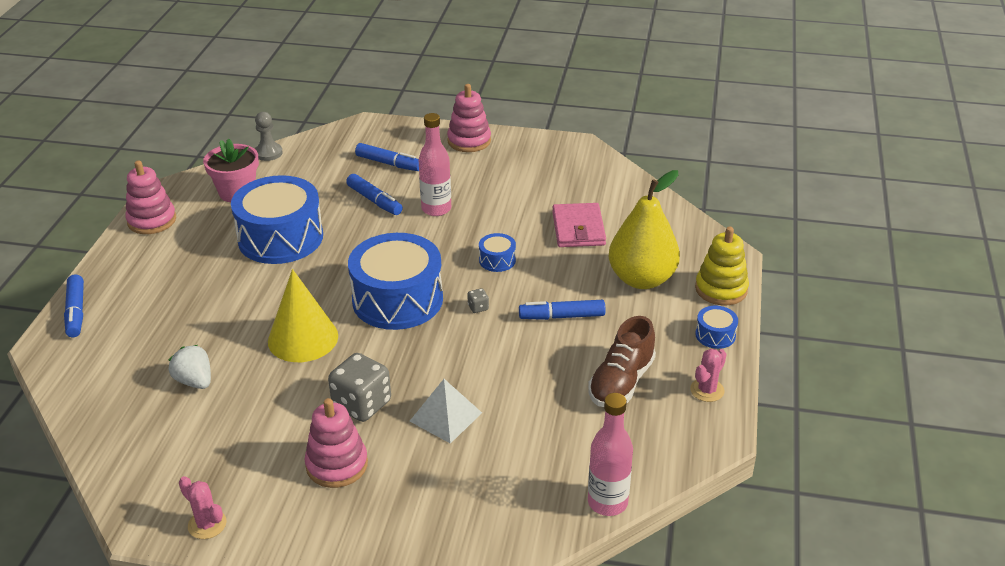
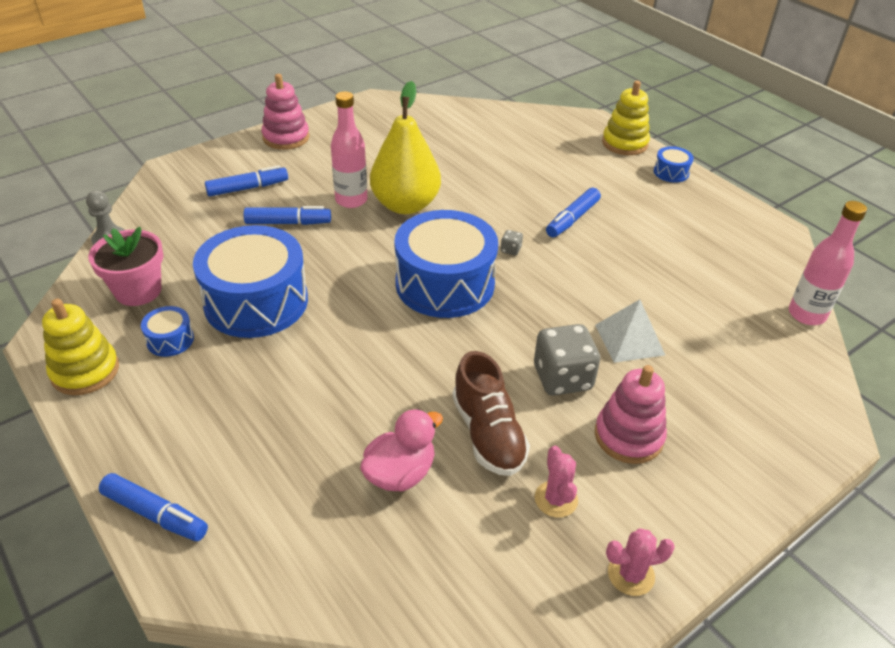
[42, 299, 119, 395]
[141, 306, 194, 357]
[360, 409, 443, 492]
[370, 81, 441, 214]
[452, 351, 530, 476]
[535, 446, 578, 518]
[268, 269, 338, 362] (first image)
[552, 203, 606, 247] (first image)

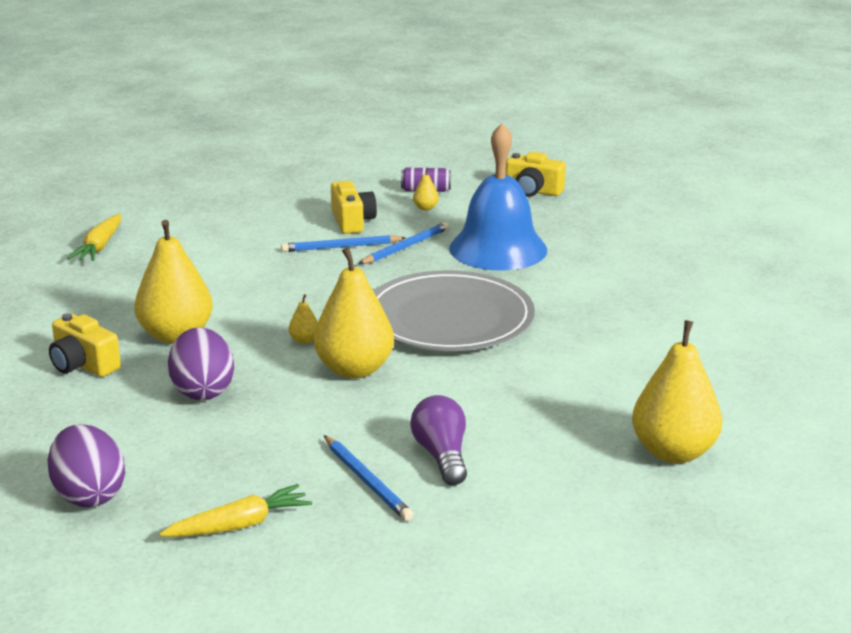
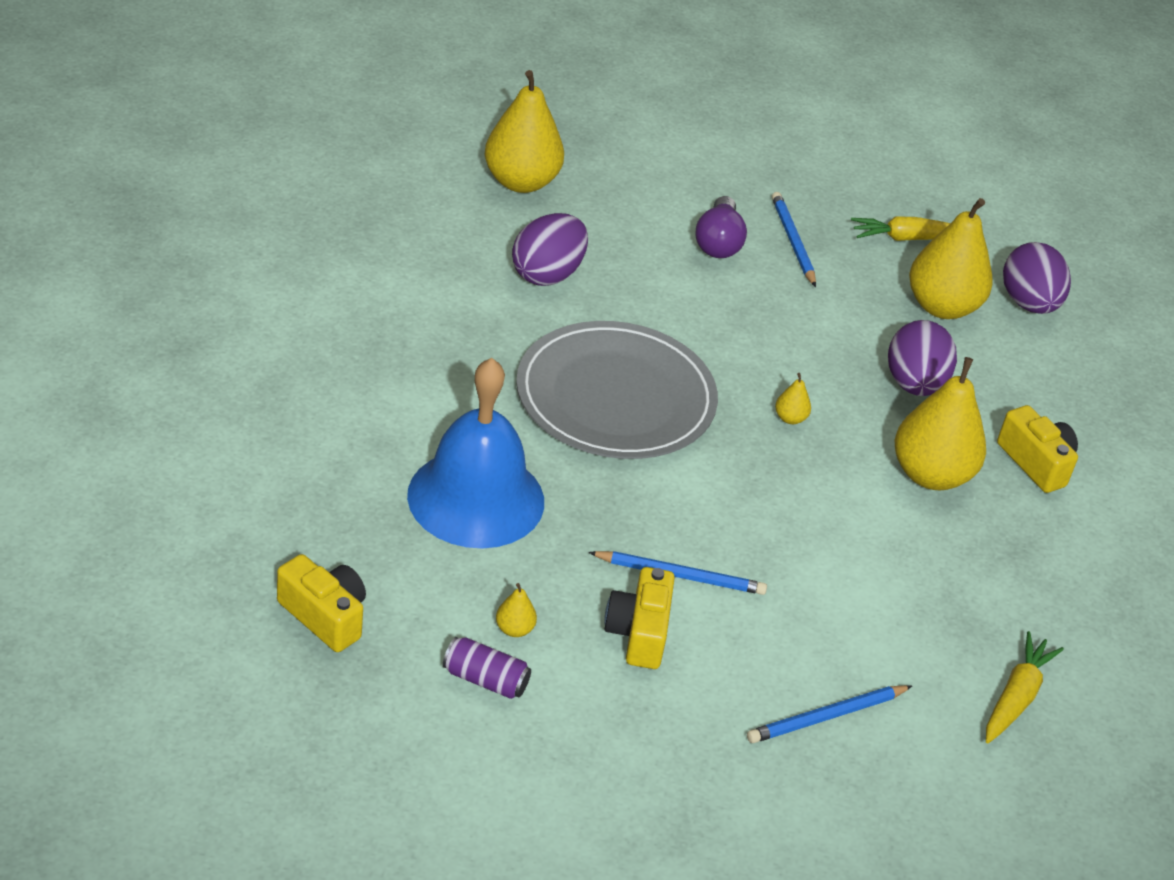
[512, 213, 588, 286]
[747, 685, 912, 743]
[909, 198, 993, 319]

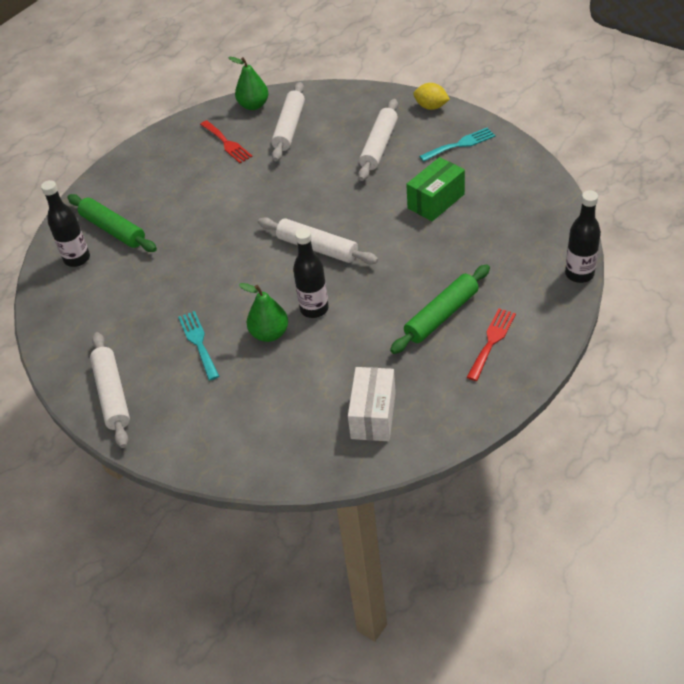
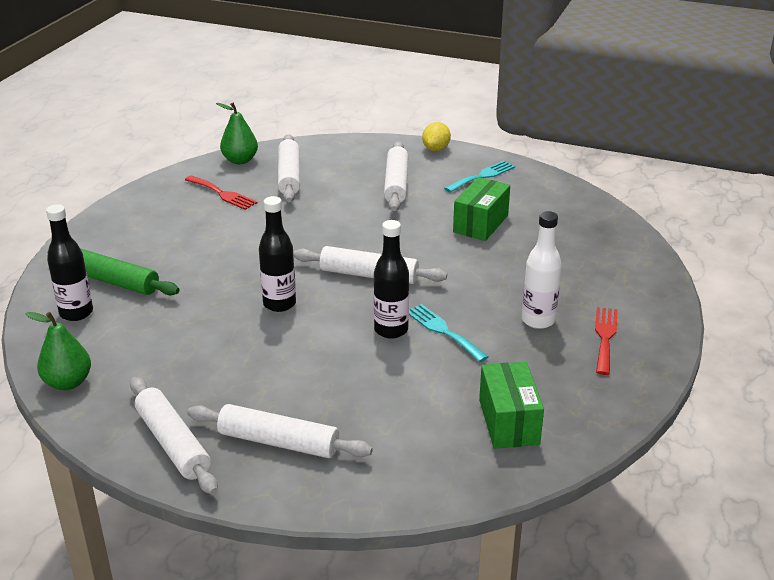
[25, 312, 91, 390]
[187, 404, 373, 458]
[259, 196, 296, 312]
[409, 304, 488, 362]
[422, 122, 451, 151]
[479, 362, 544, 449]
[522, 211, 562, 329]

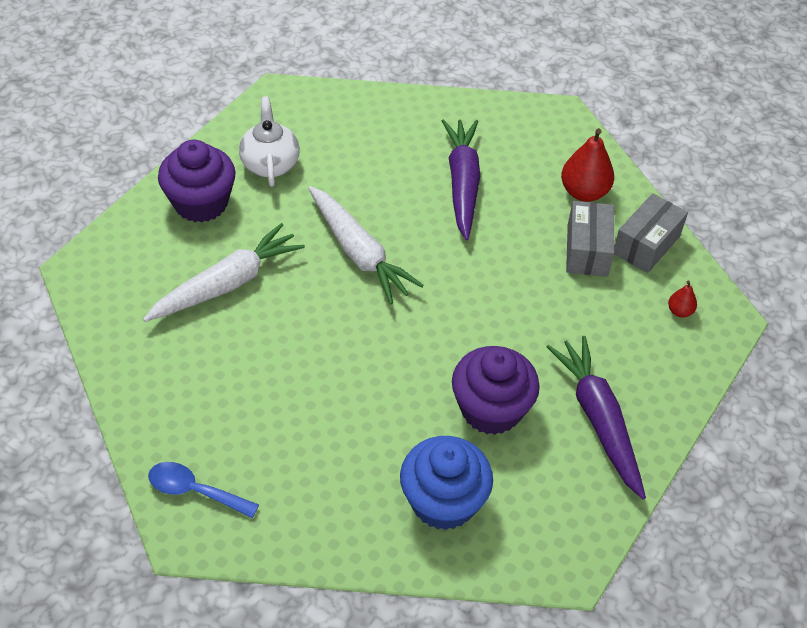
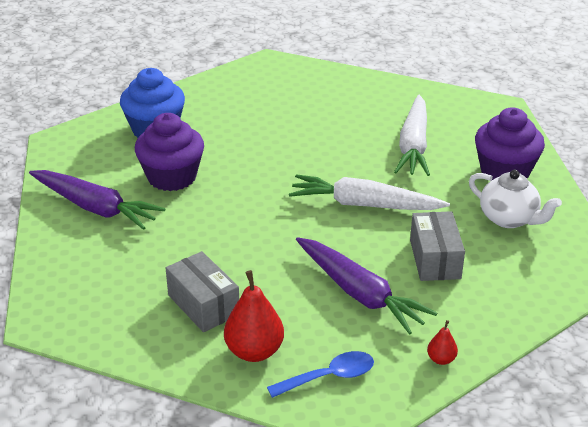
[267, 351, 374, 398]
[410, 211, 465, 281]
[427, 320, 458, 365]

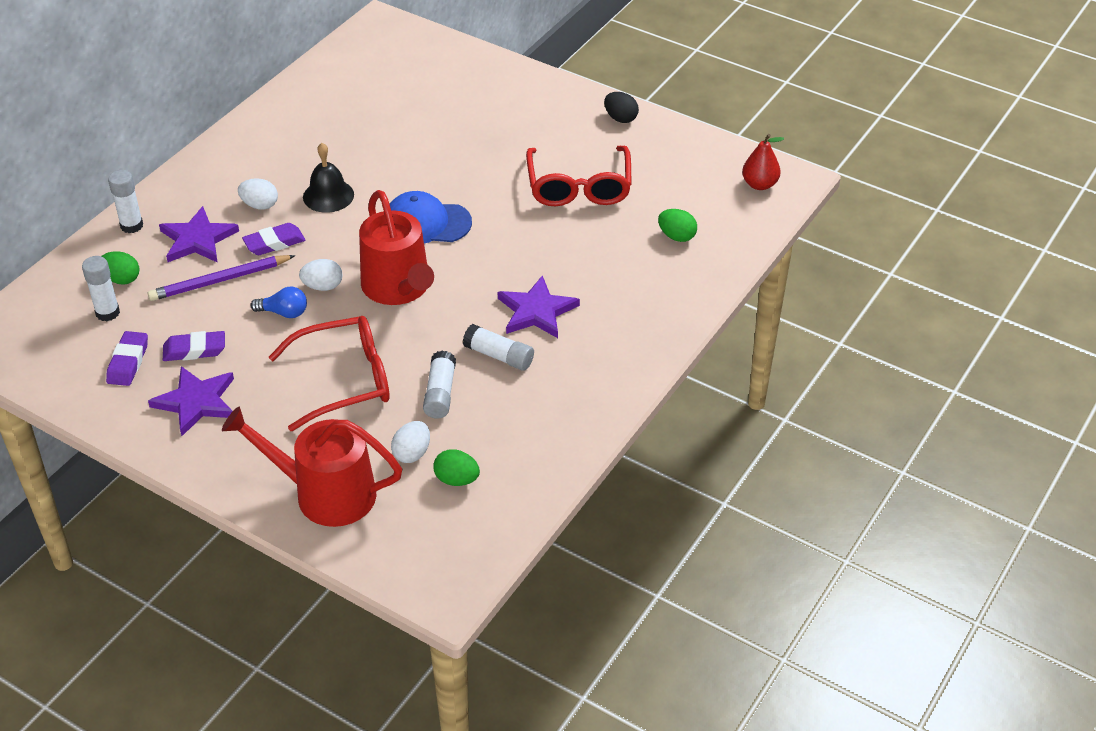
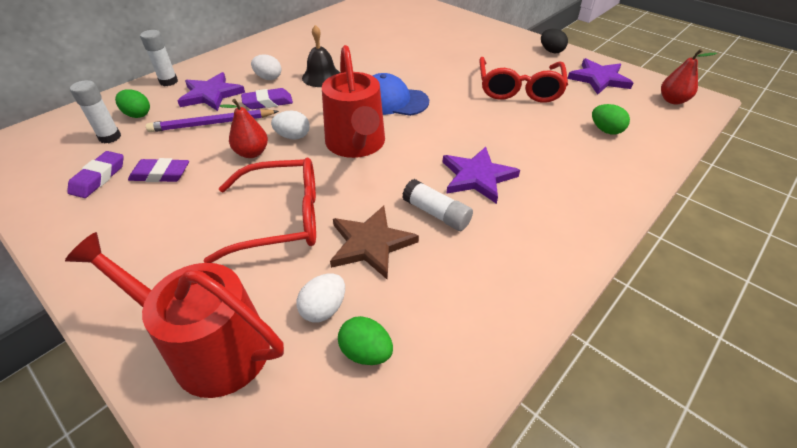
[220, 99, 268, 158]
[330, 206, 419, 279]
[567, 58, 633, 95]

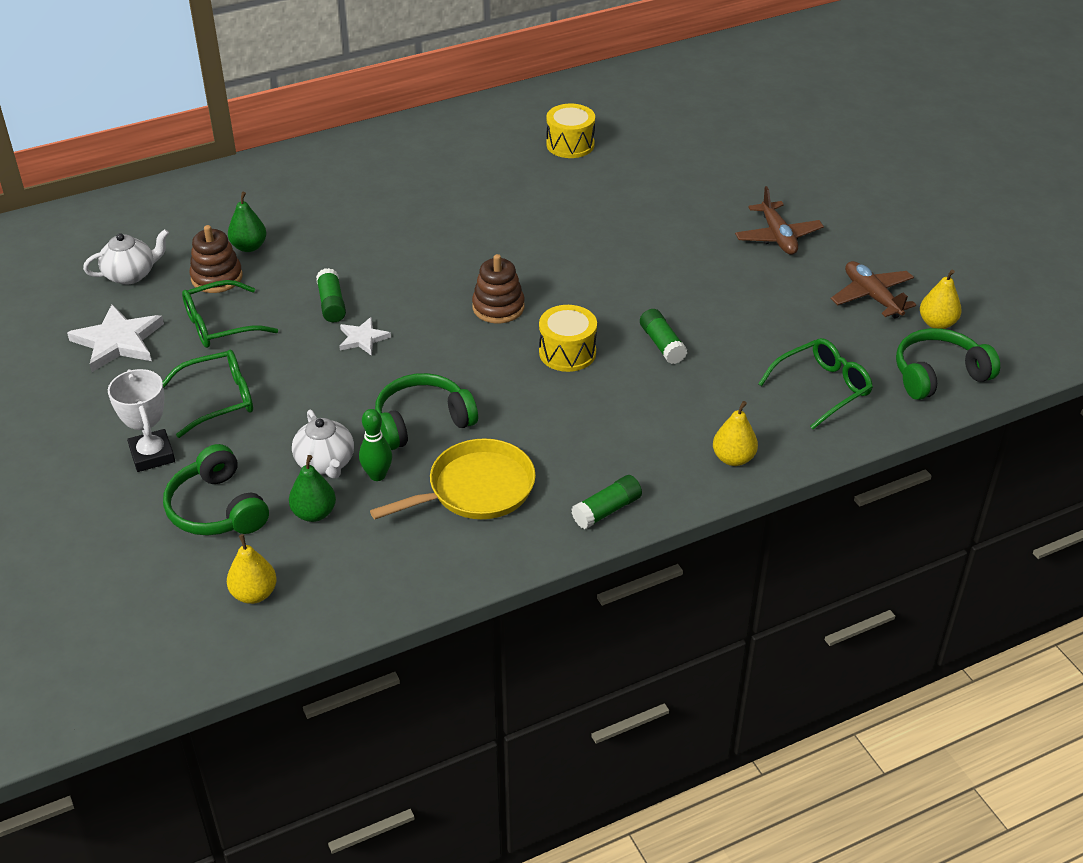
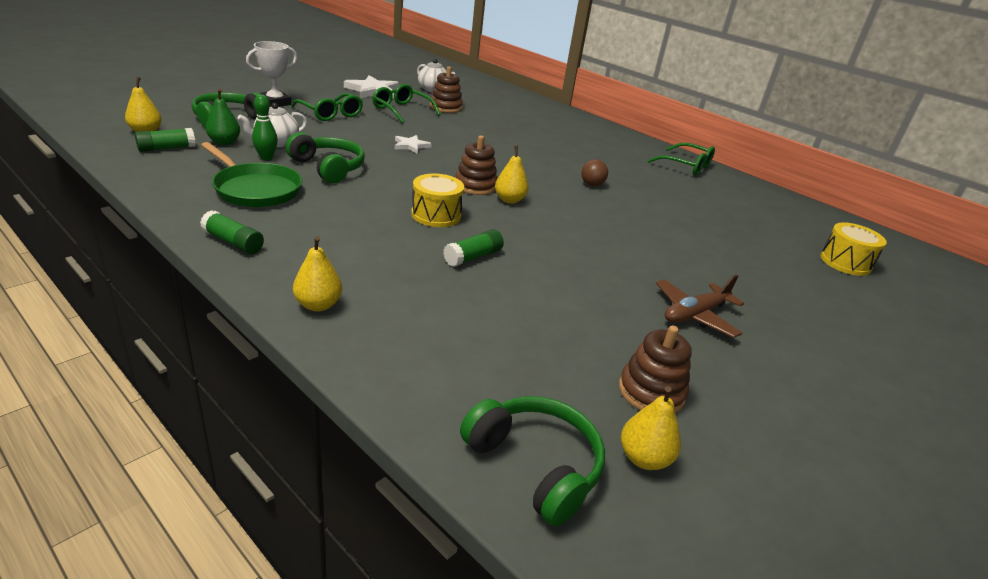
[135, 128, 196, 152]
[201, 142, 302, 207]
[495, 146, 529, 204]
[581, 159, 608, 186]
[619, 325, 692, 413]
[647, 143, 715, 176]
[820, 222, 887, 276]
[228, 192, 266, 252] (first image)

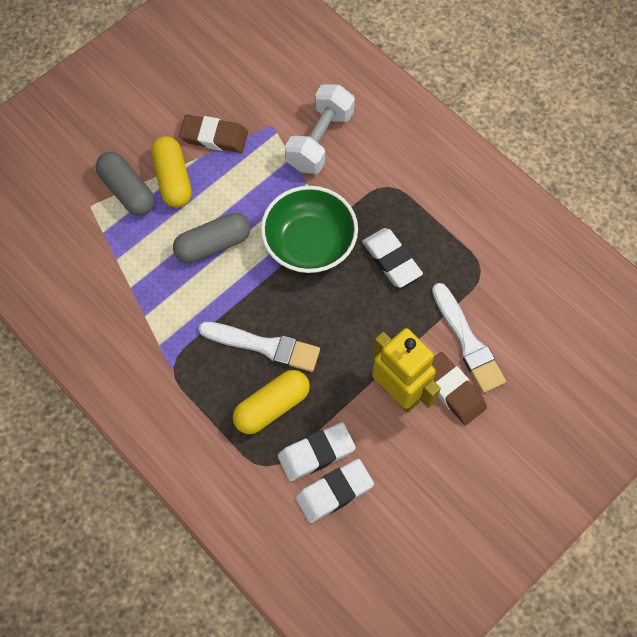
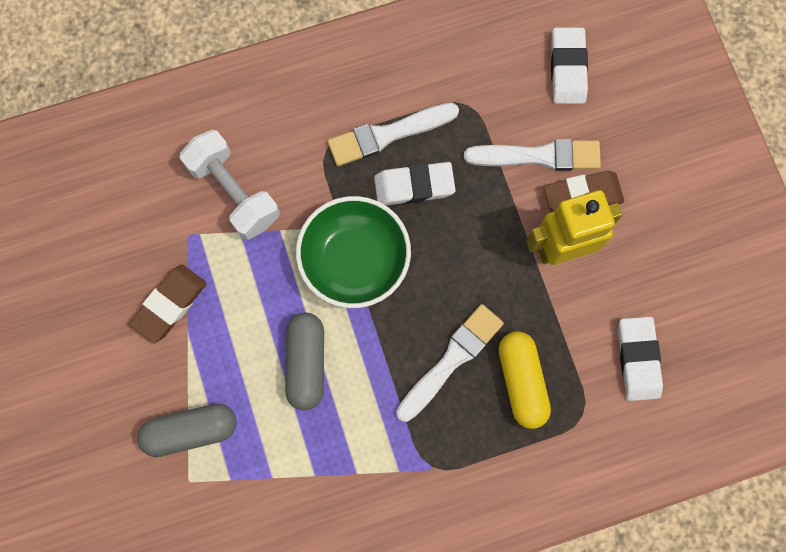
[328, 103, 459, 166]
[551, 28, 588, 104]
[151, 136, 192, 208] (first image)

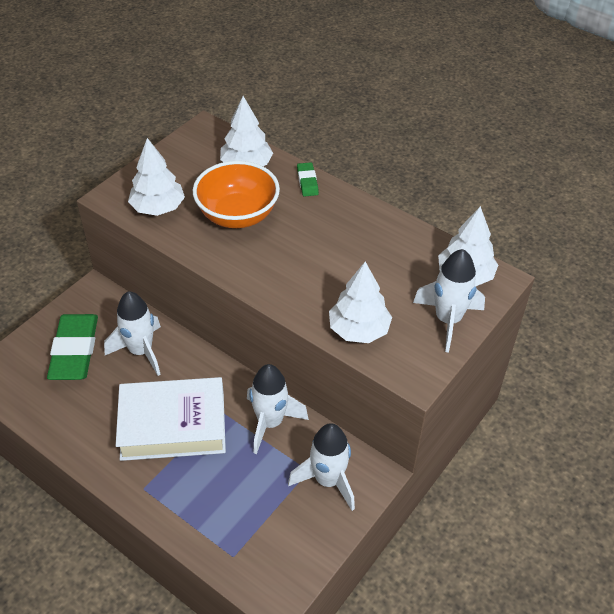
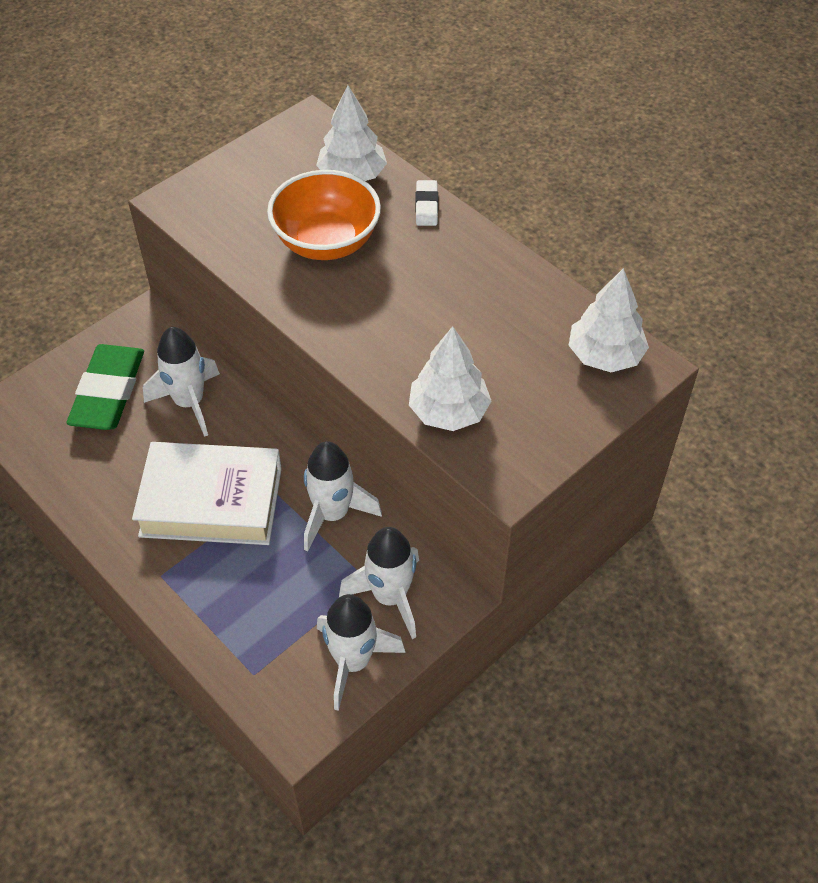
[317, 594, 406, 711]
[415, 180, 438, 226]
[128, 138, 185, 216] (first image)

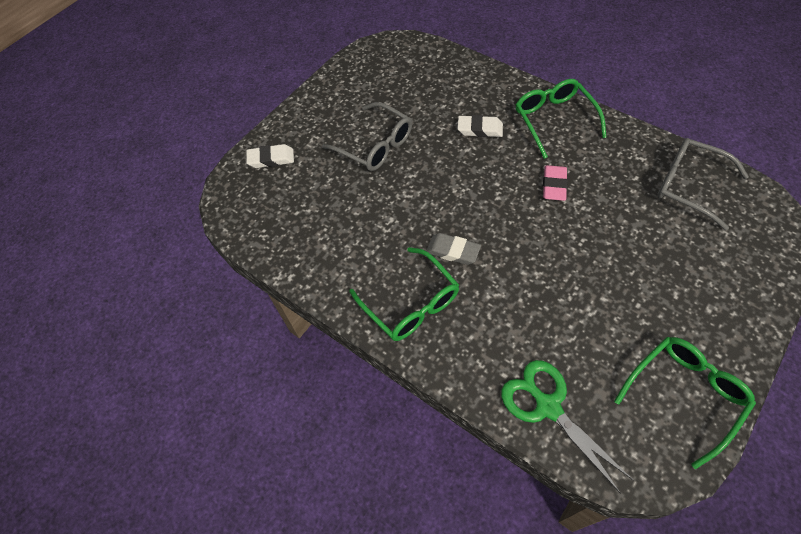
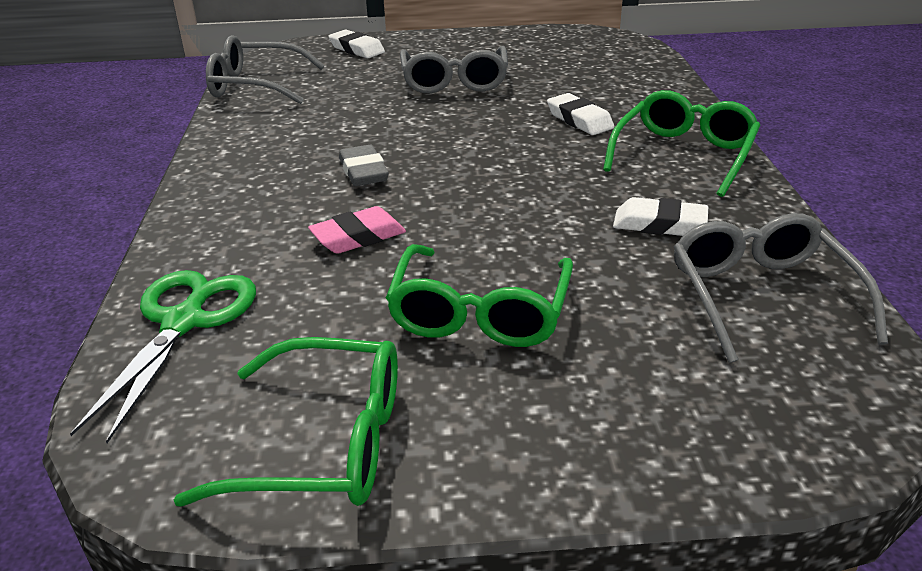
[206, 35, 325, 104]
[308, 206, 406, 254]
[386, 244, 573, 347]
[613, 197, 708, 236]

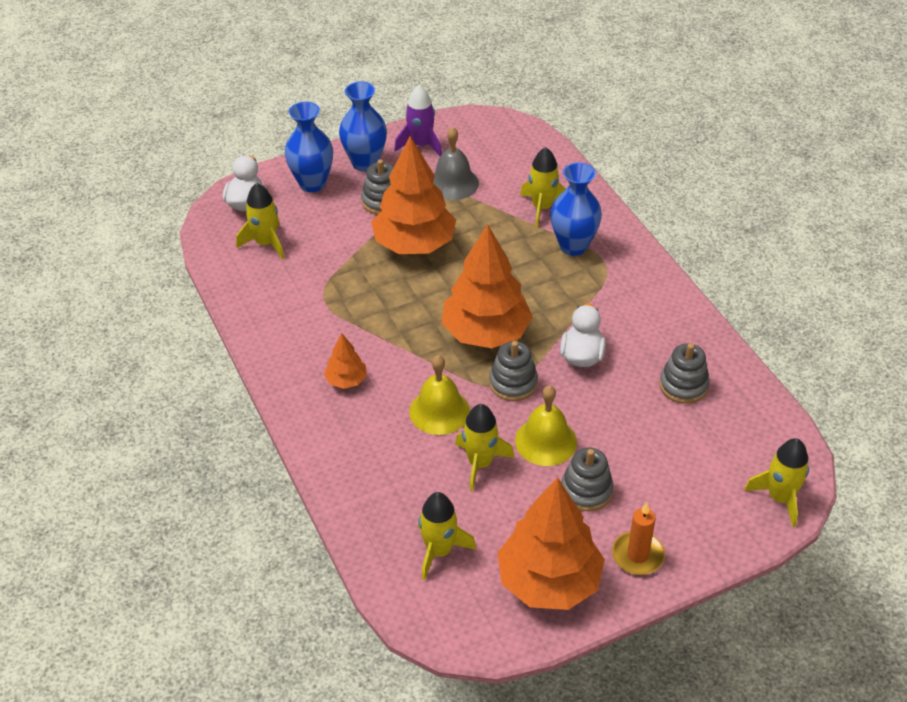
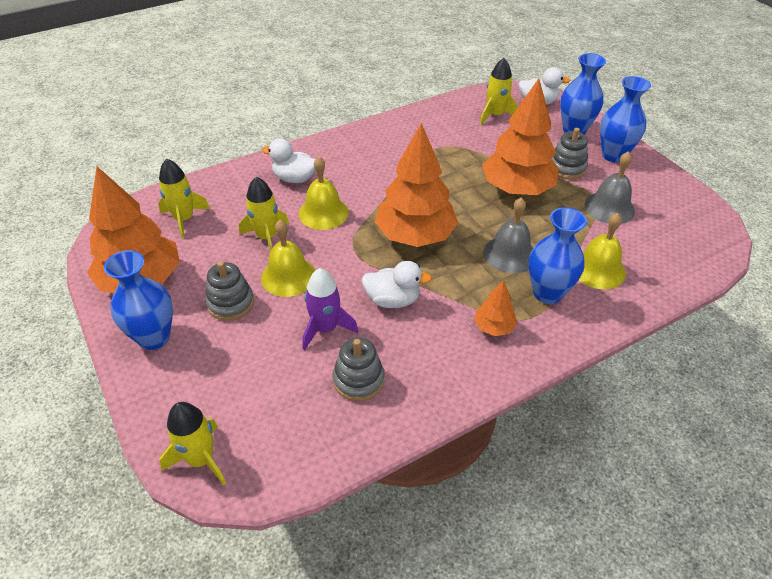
[104, 250, 173, 350]
[262, 138, 315, 183]
[303, 268, 359, 350]
[474, 280, 517, 336]
[483, 197, 533, 273]
[579, 213, 626, 289]
[489, 341, 538, 401] (first image)

